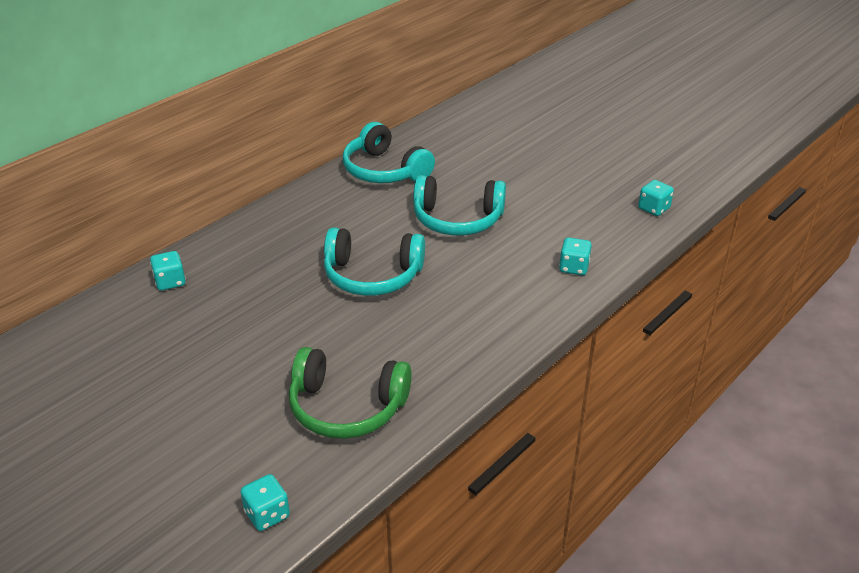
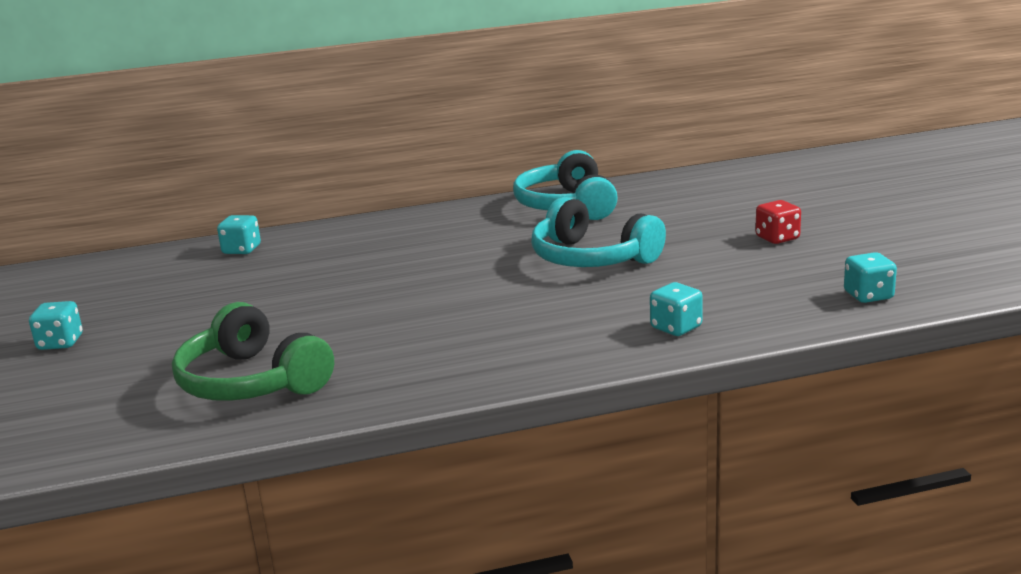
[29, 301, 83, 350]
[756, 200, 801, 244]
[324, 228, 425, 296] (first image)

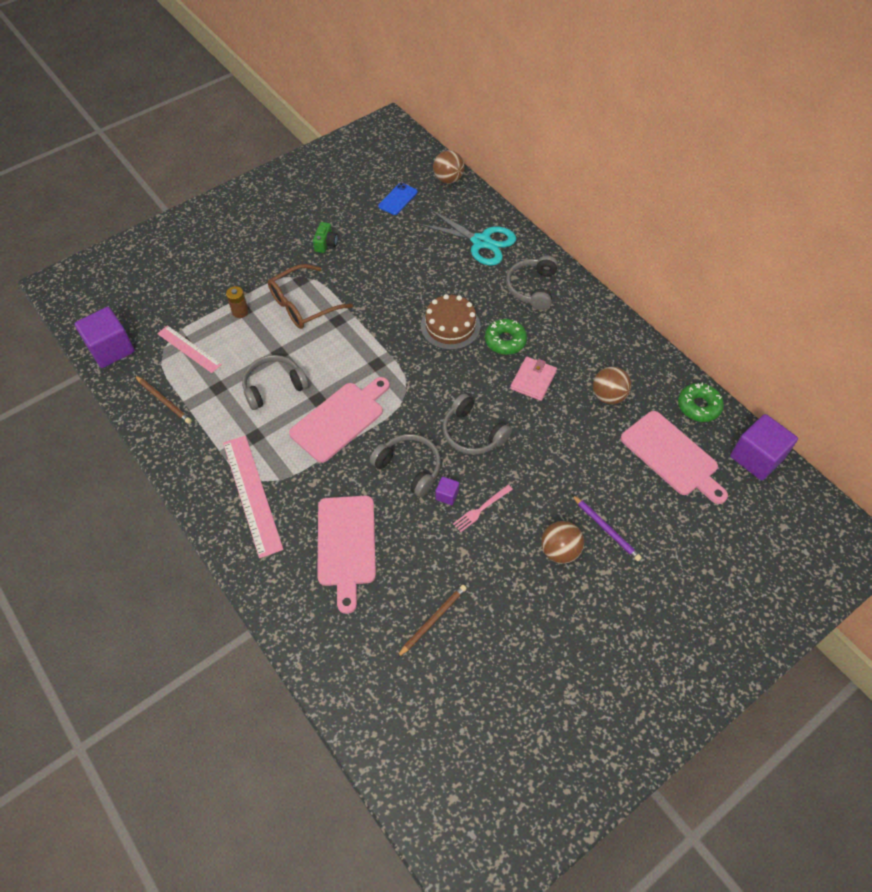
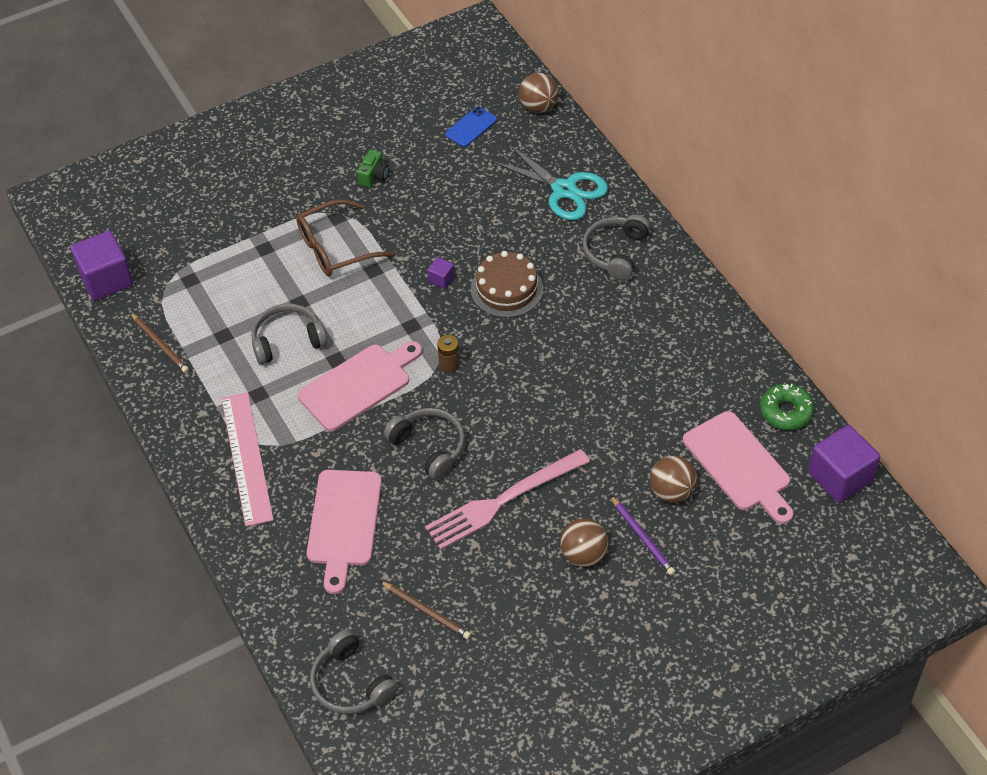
[310, 629, 398, 714]
[380, 581, 471, 639]
[425, 449, 590, 550]
[427, 257, 455, 289]
[437, 335, 460, 373]
[650, 456, 697, 503]
[157, 325, 222, 373] (first image)
[485, 319, 527, 355] (first image)
[510, 357, 557, 401] (first image)

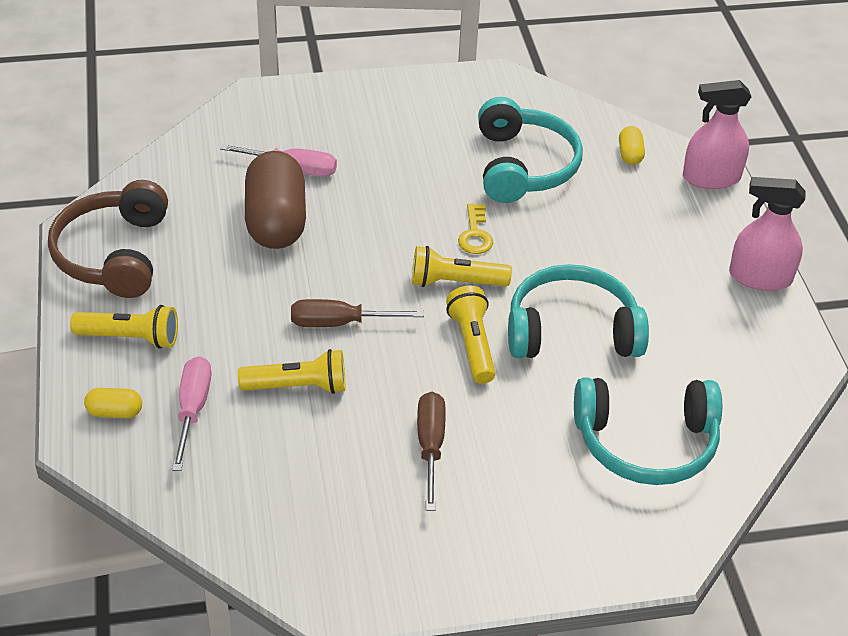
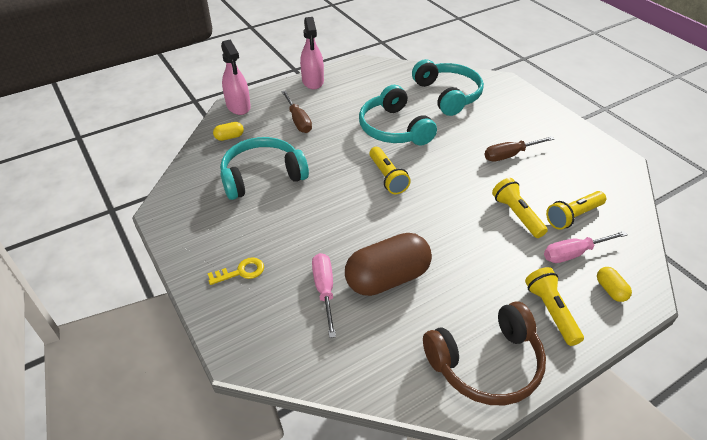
[207, 257, 264, 285]
[281, 90, 312, 133]
[546, 191, 606, 230]

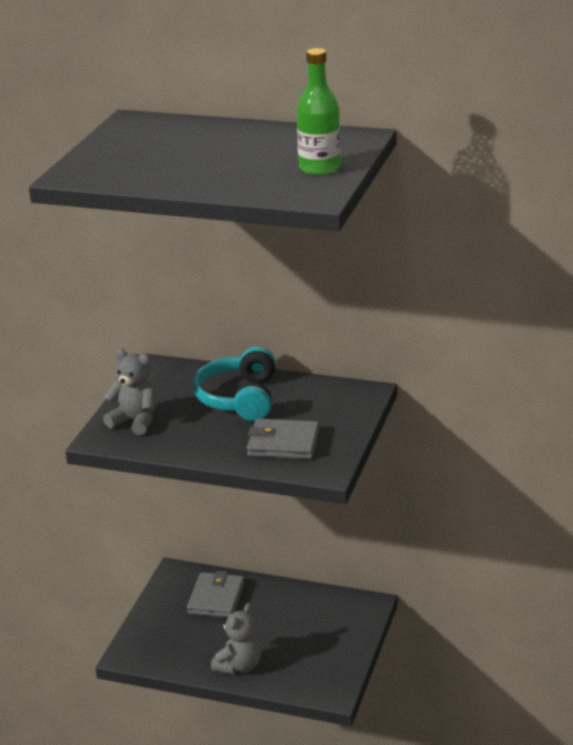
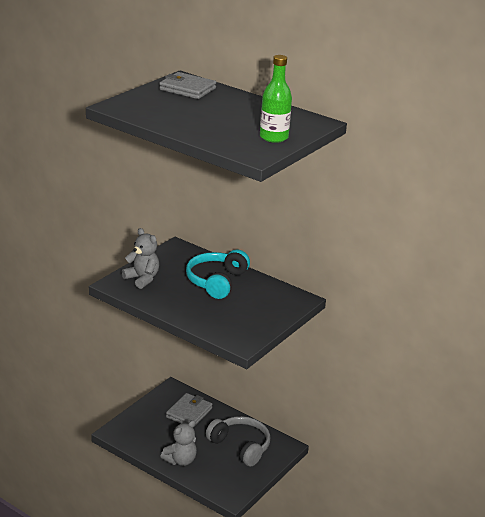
[159, 72, 216, 99]
[206, 416, 270, 466]

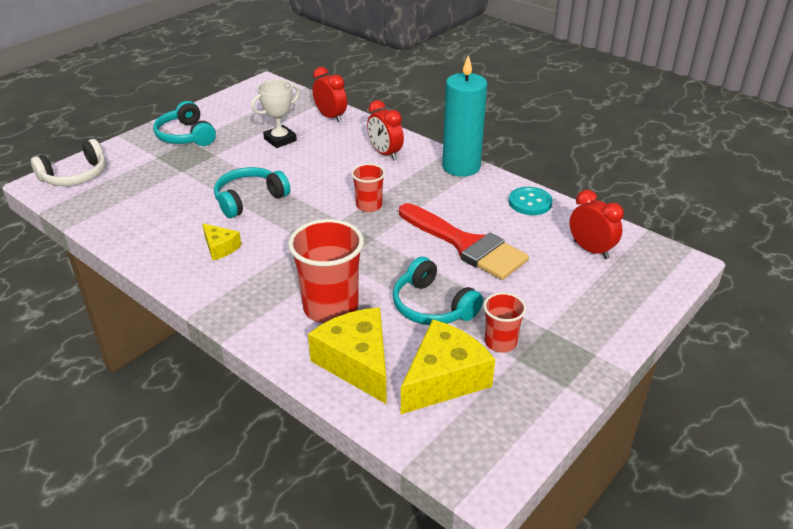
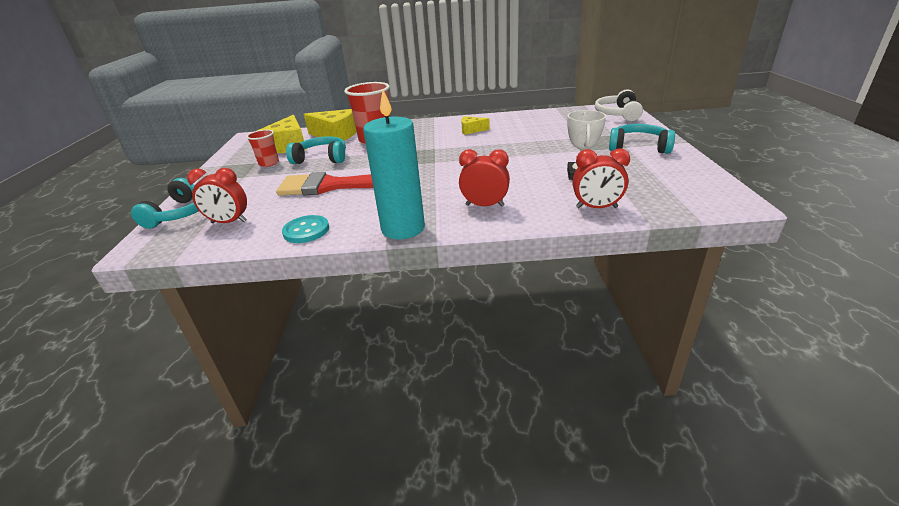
[131, 178, 199, 229]
[351, 164, 385, 212] (first image)

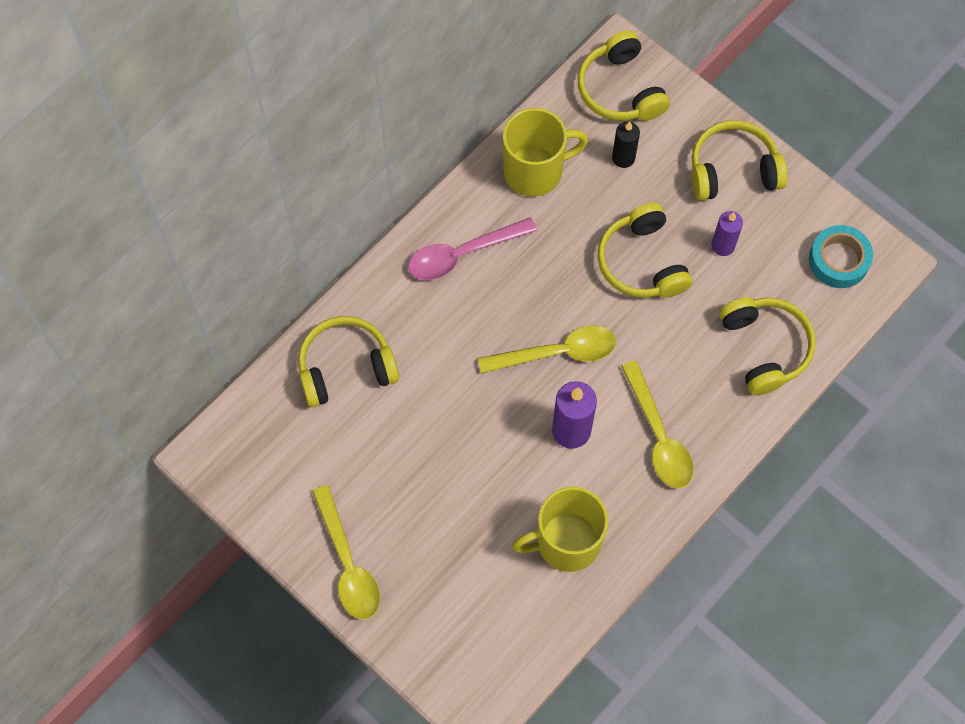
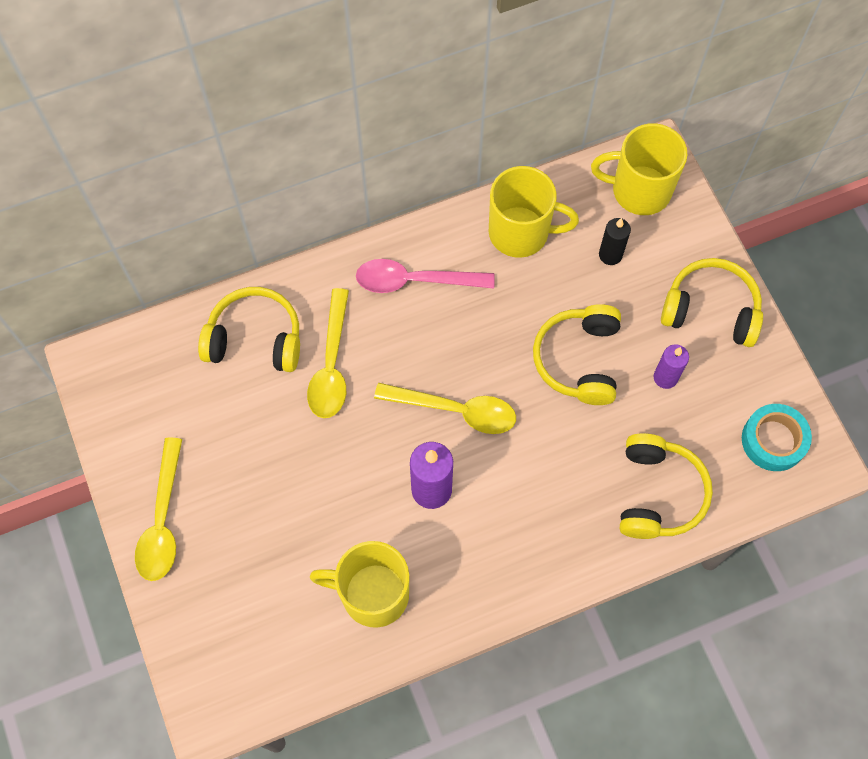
[307, 288, 349, 418]
[591, 123, 687, 215]

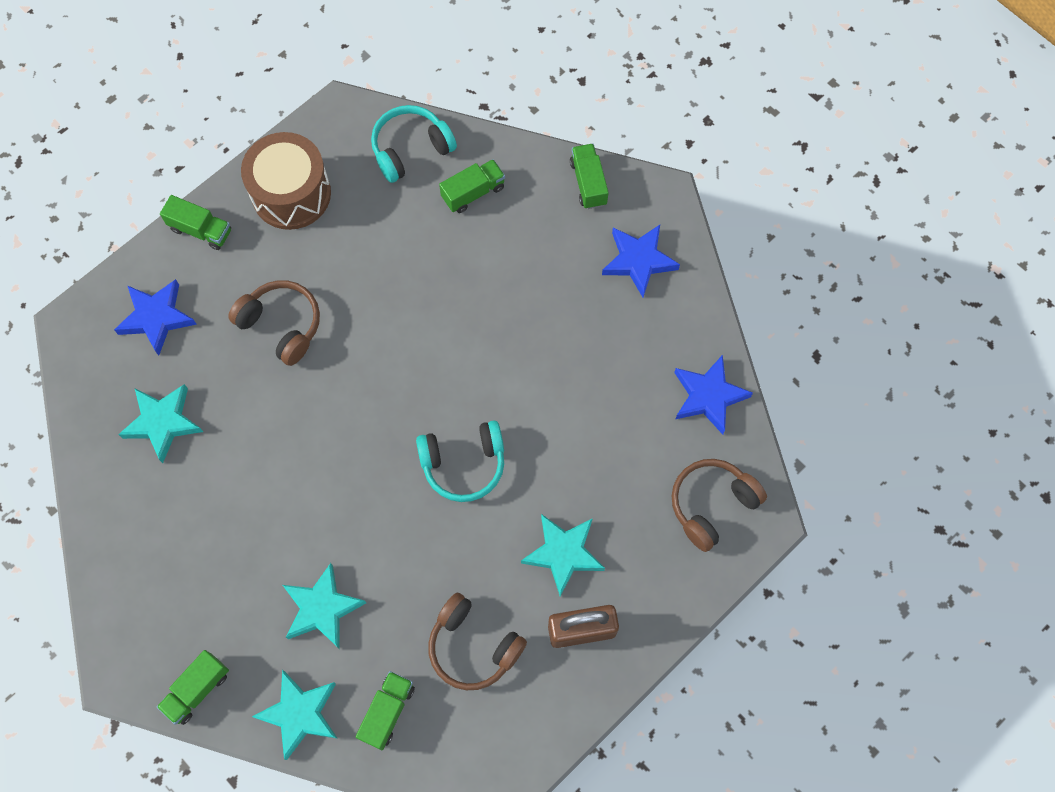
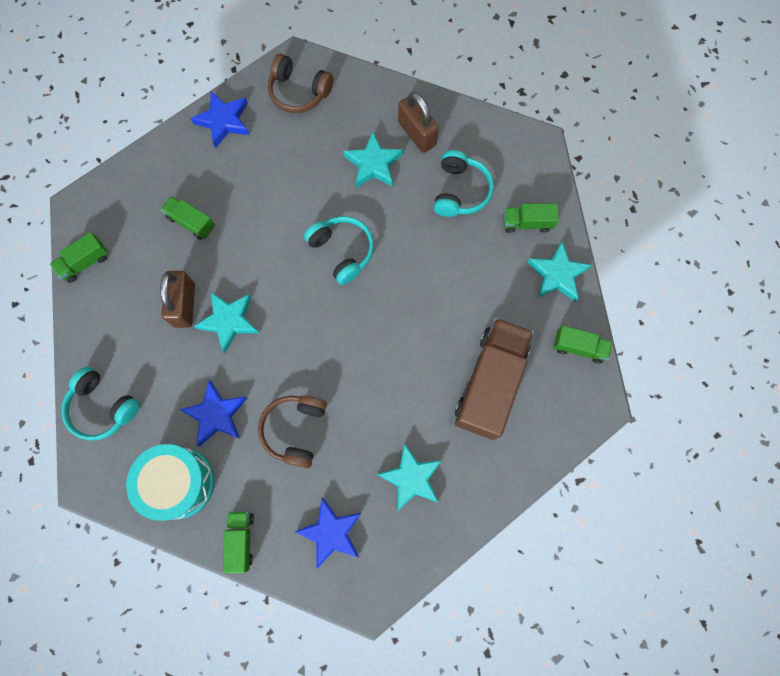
[126, 444, 215, 521]
[160, 271, 195, 328]
[161, 196, 215, 240]
[180, 380, 247, 447]
[194, 292, 259, 353]
[433, 150, 494, 217]
[455, 318, 534, 440]

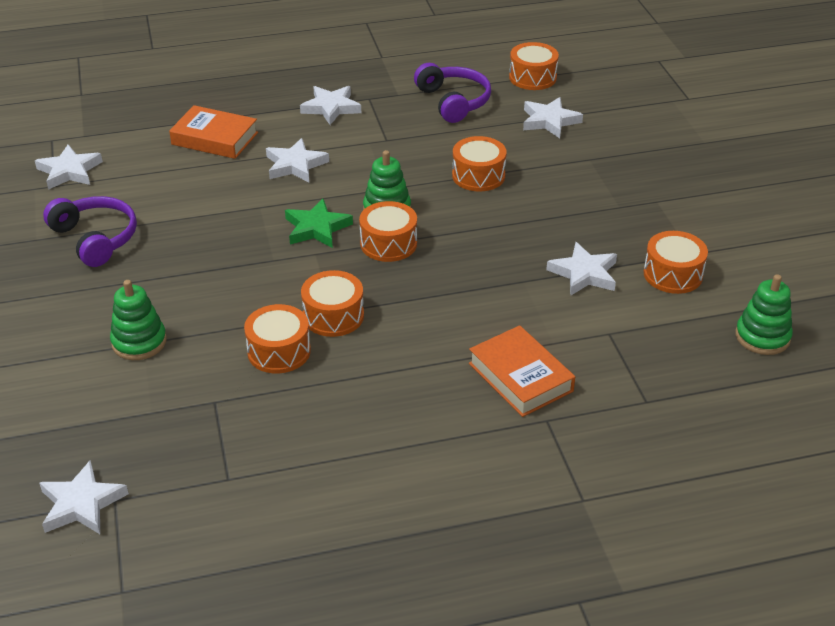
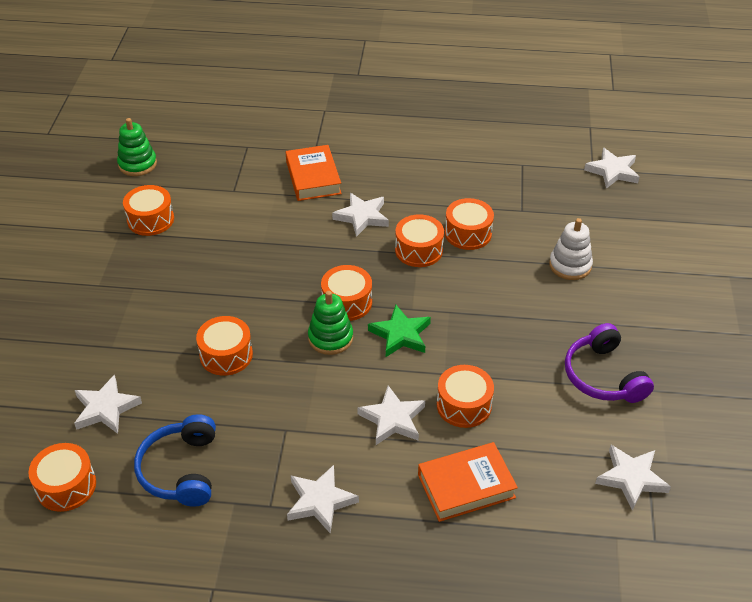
[134, 414, 216, 507]
[332, 193, 389, 237]
[418, 442, 518, 522]
[437, 365, 494, 428]
[549, 218, 593, 280]

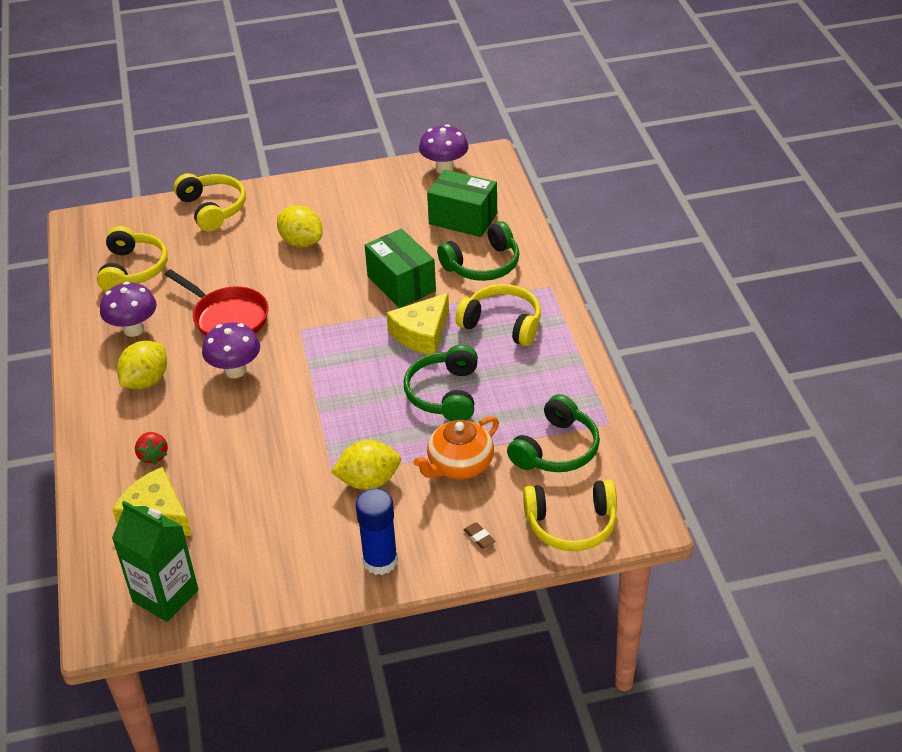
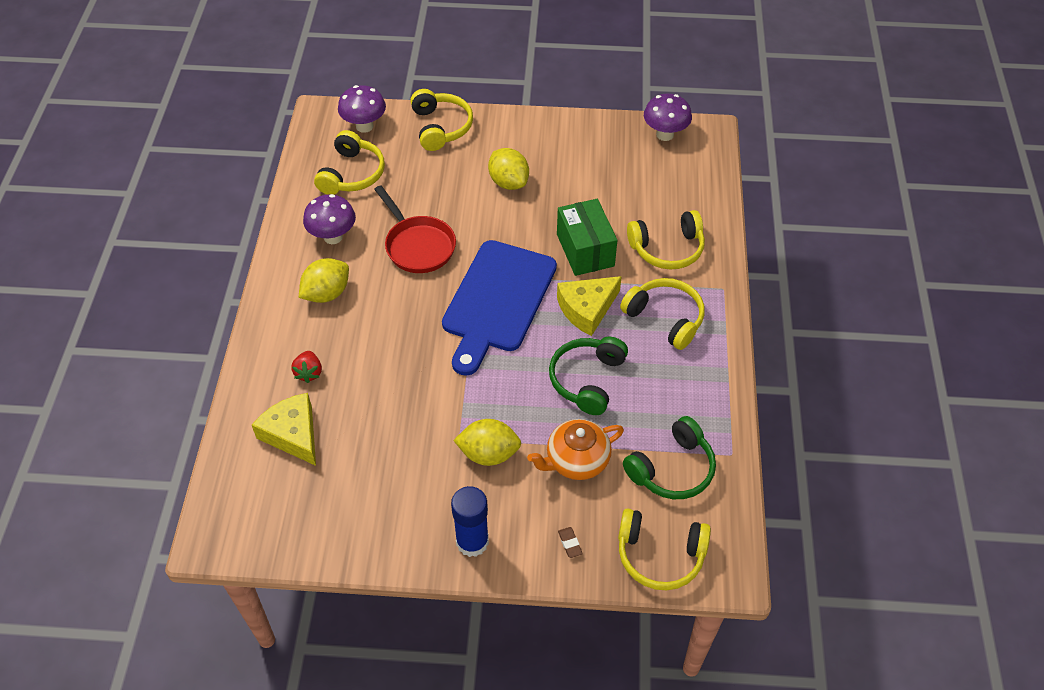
[338, 85, 386, 133]
[442, 240, 557, 376]
[627, 210, 705, 270]
[112, 501, 198, 622] (first image)
[427, 169, 497, 237] (first image)

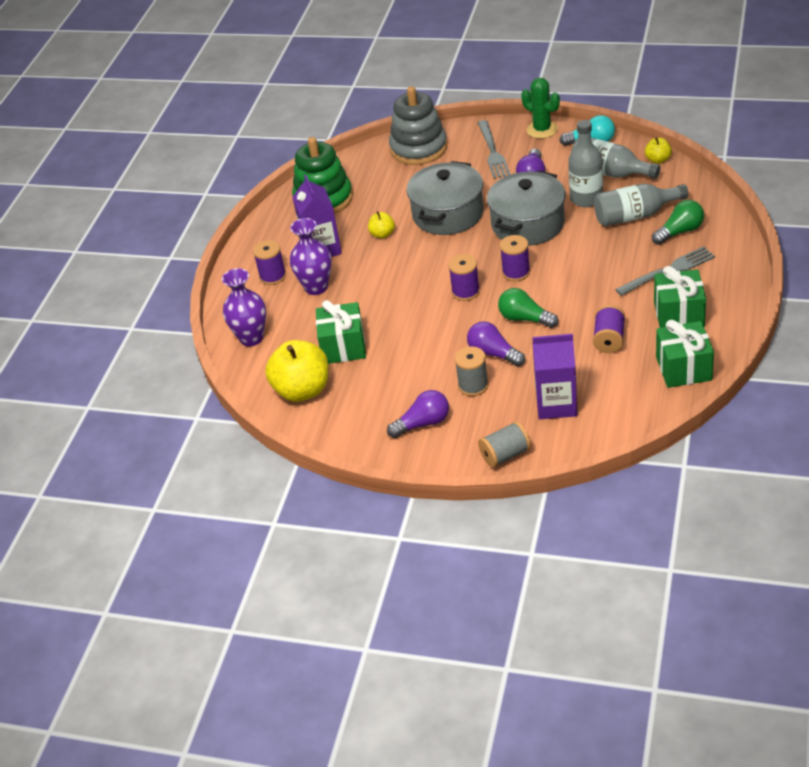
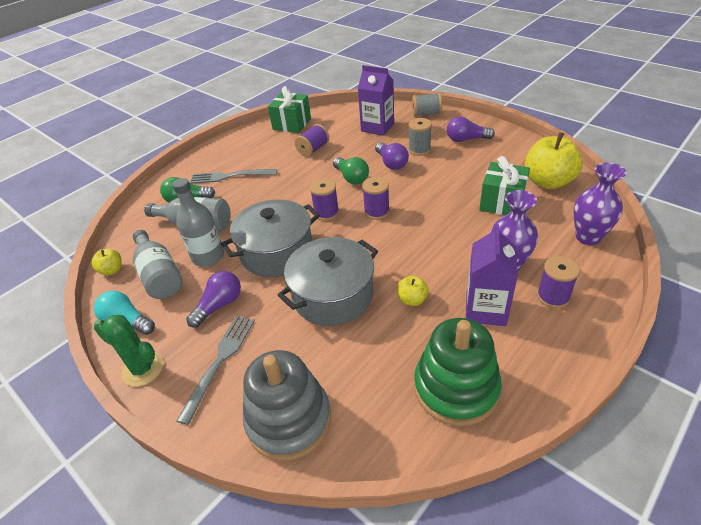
[94, 315, 163, 386]
[654, 266, 706, 328] (first image)

